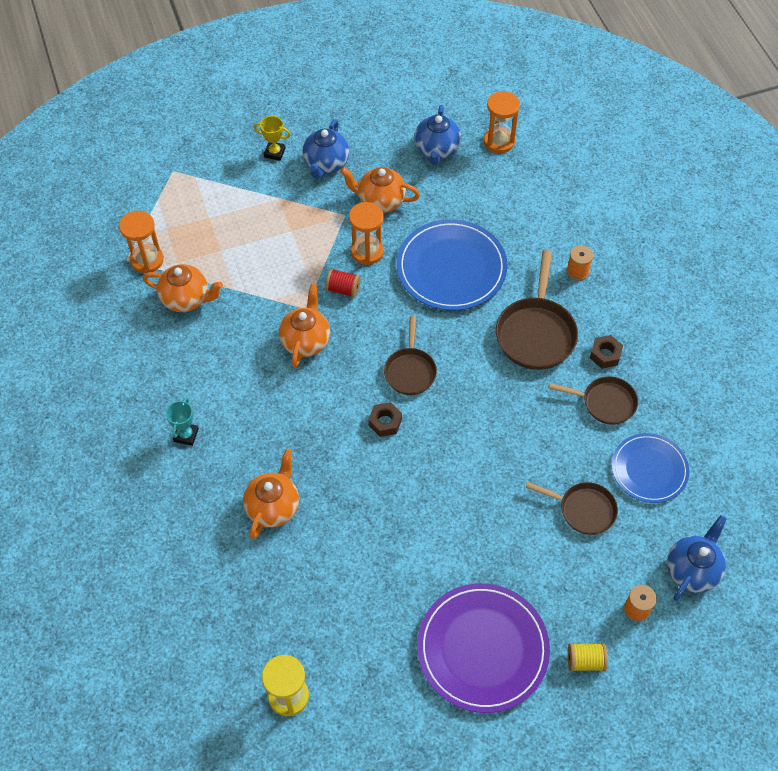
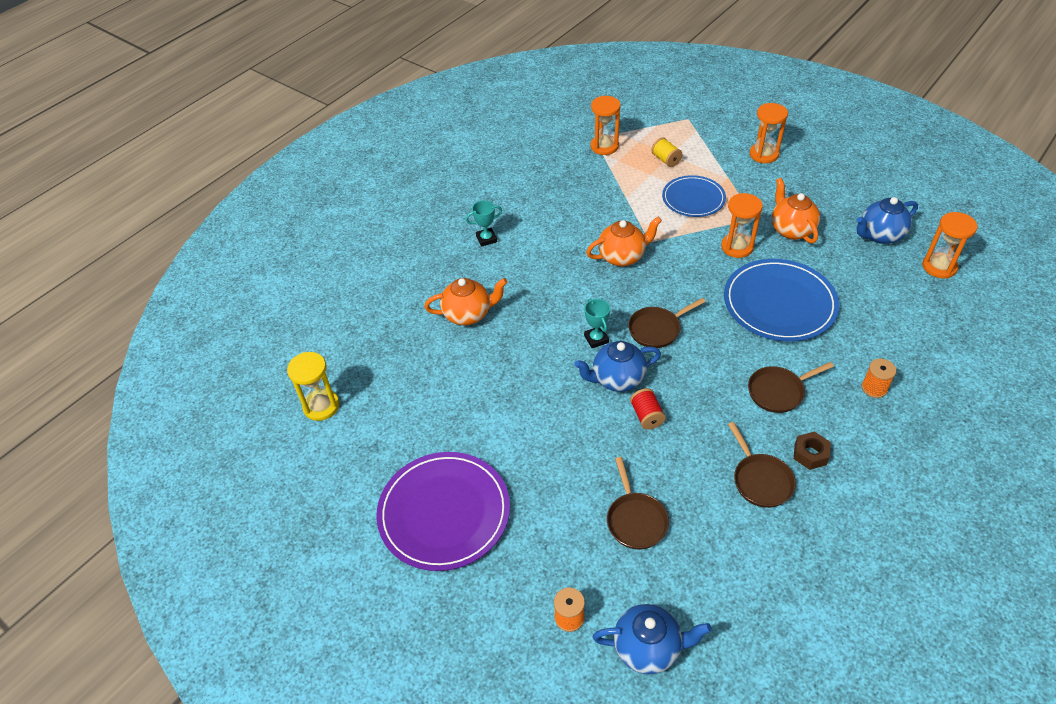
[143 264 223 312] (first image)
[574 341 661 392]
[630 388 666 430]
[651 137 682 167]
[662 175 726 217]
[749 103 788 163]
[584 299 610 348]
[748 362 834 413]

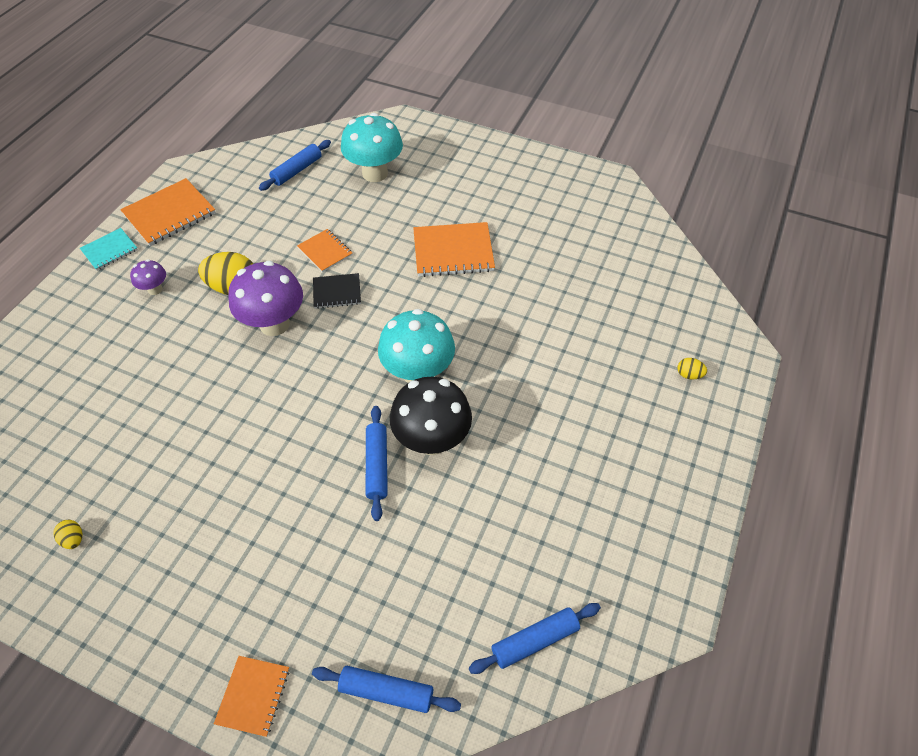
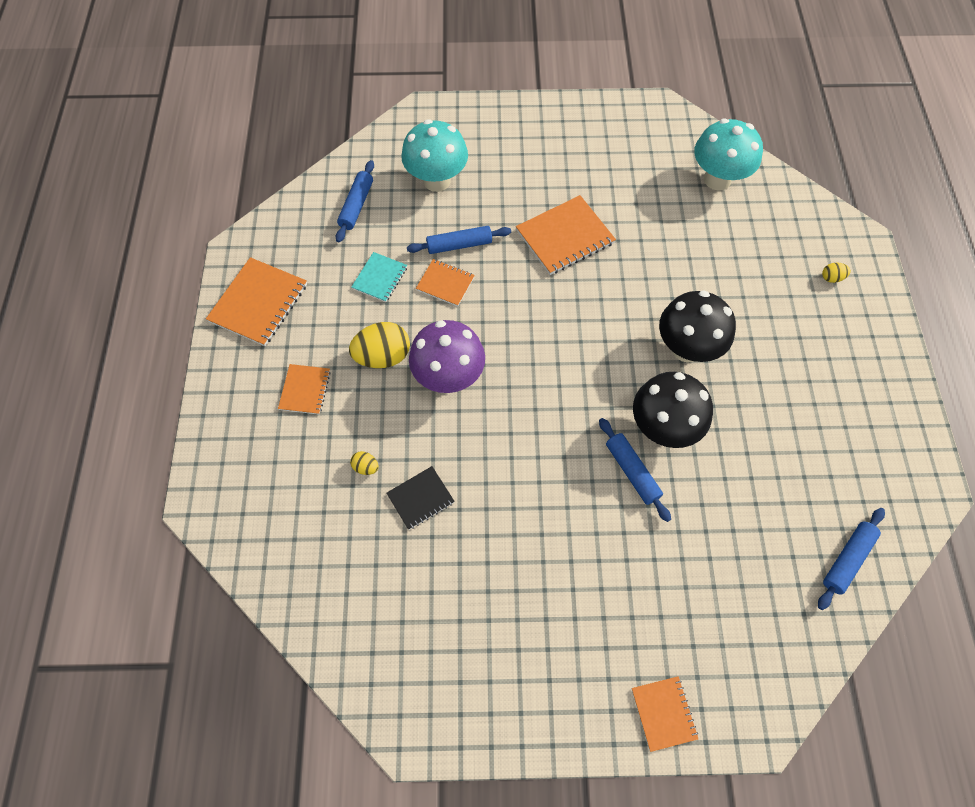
[659 290 736 363]
[350 451 379 475]
[352 252 407 302]
[407 226 511 254]
[386 466 455 530]
[694 119 763 191]
[278 364 331 415]

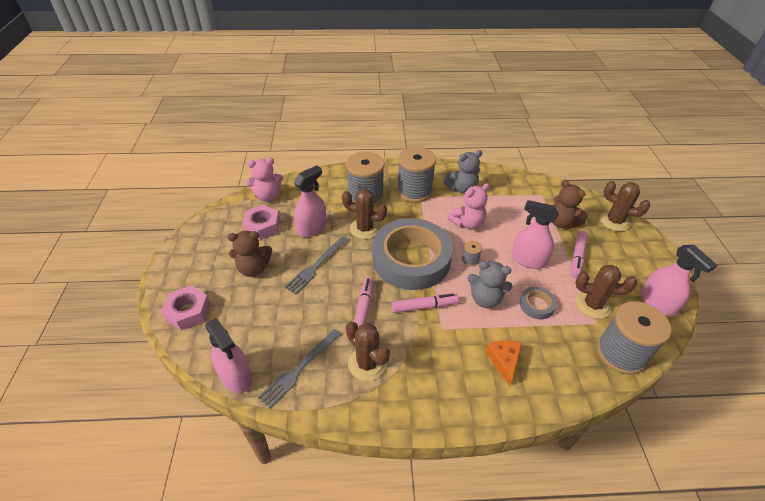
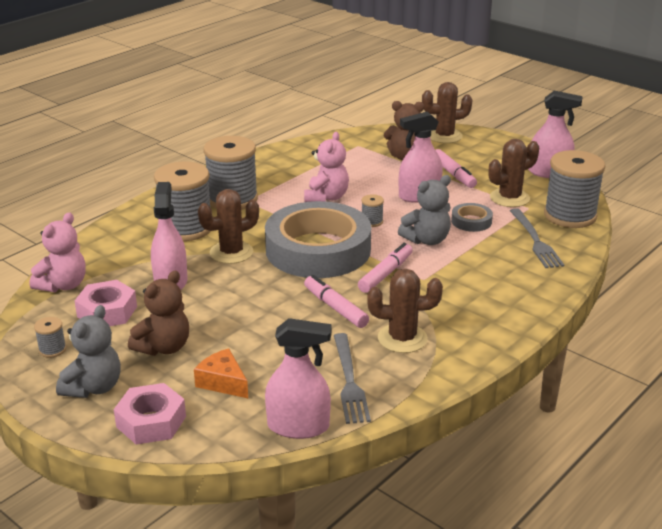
[34 317 66 358]
[510 208 564 268]
[56 305 121 398]
[194 348 248 398]

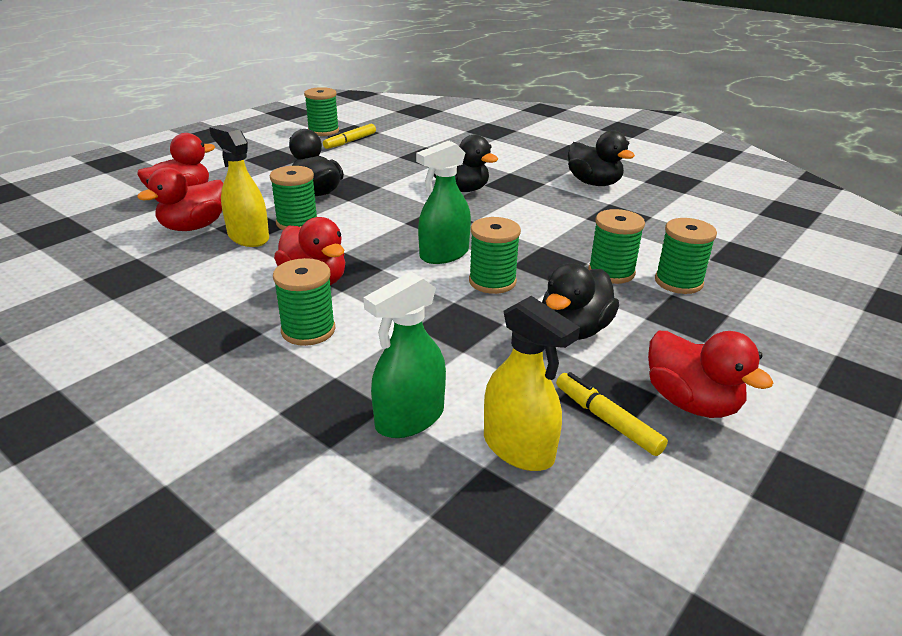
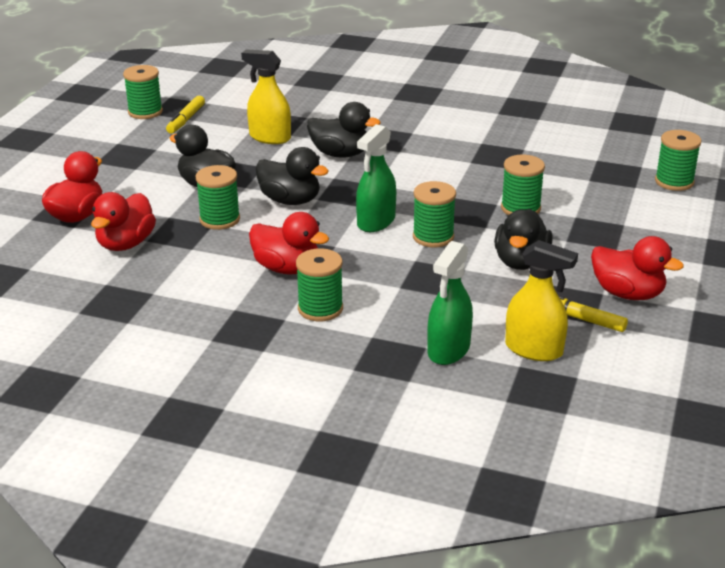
[241 49 291 144]
[255 147 329 205]
[655 130 701 191]

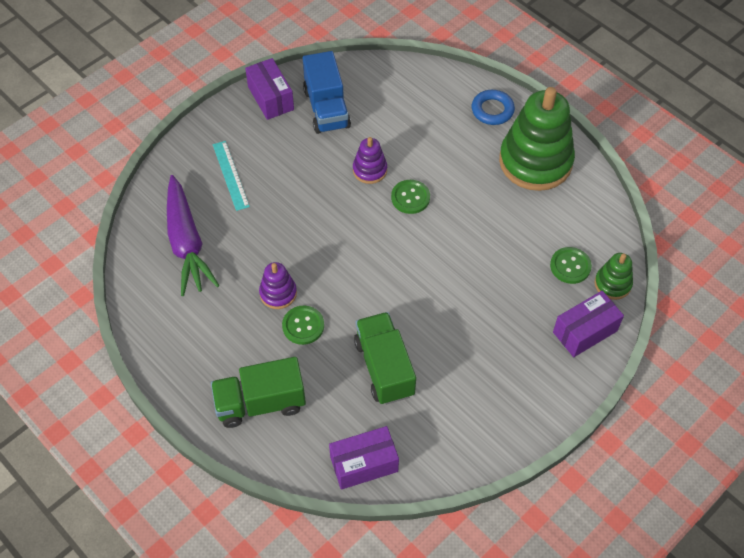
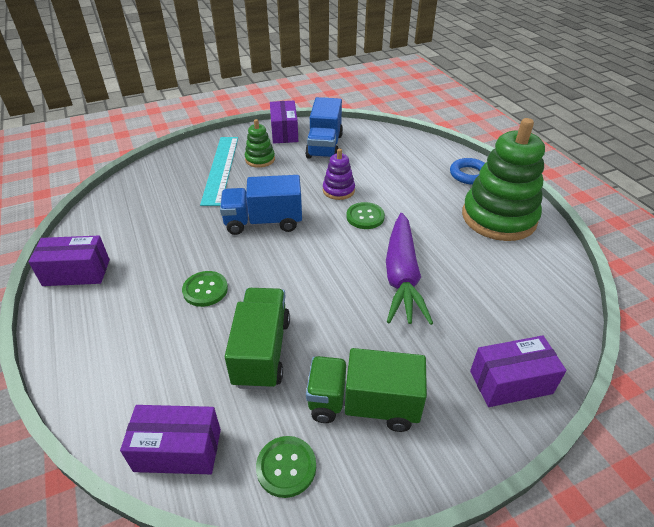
[259 262 297 309] (first image)
[28 236 110 286]
[220 175 302 235]
[386 213 433 325]
[306 348 427 432]
[256 436 316 498]
[245 119 275 168]
[200 137 238 206]

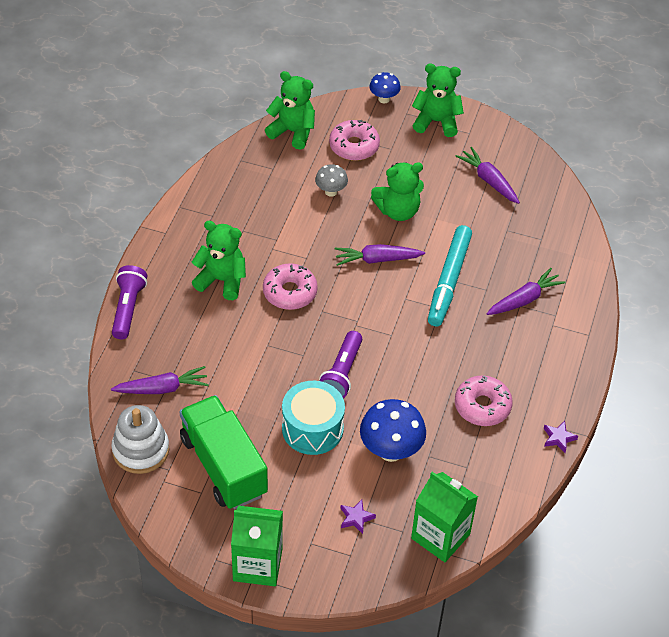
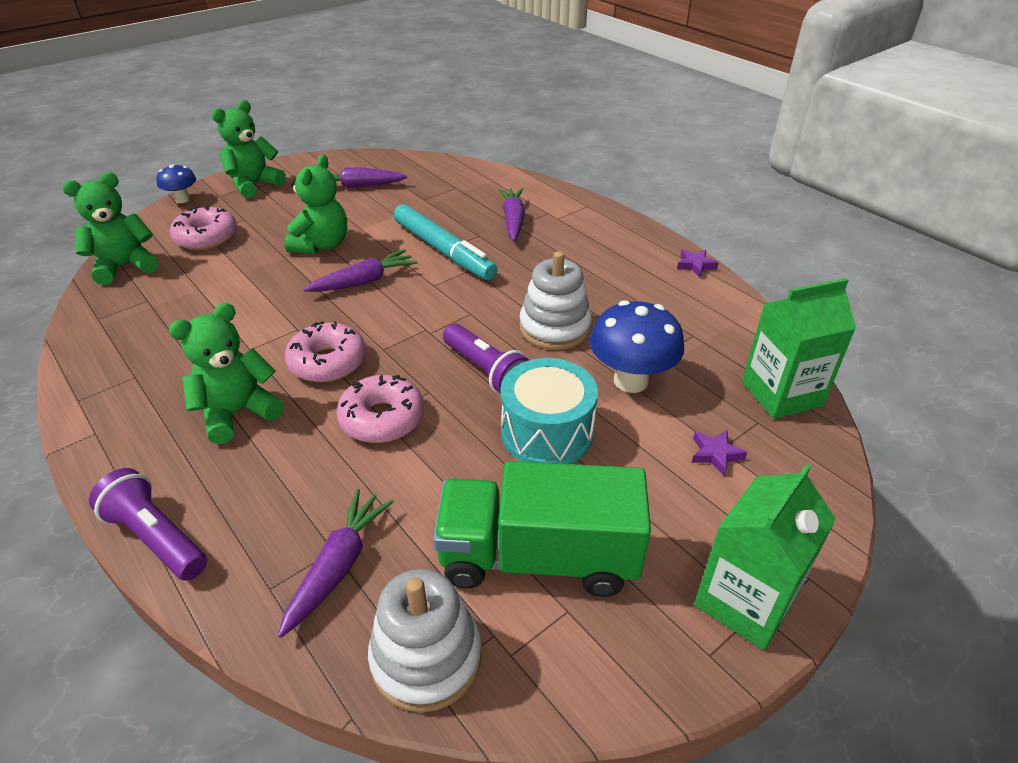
[315 164 348 197] (first image)
[519 251 592 350]
[337 375 424 443]
[303 249 417 292]

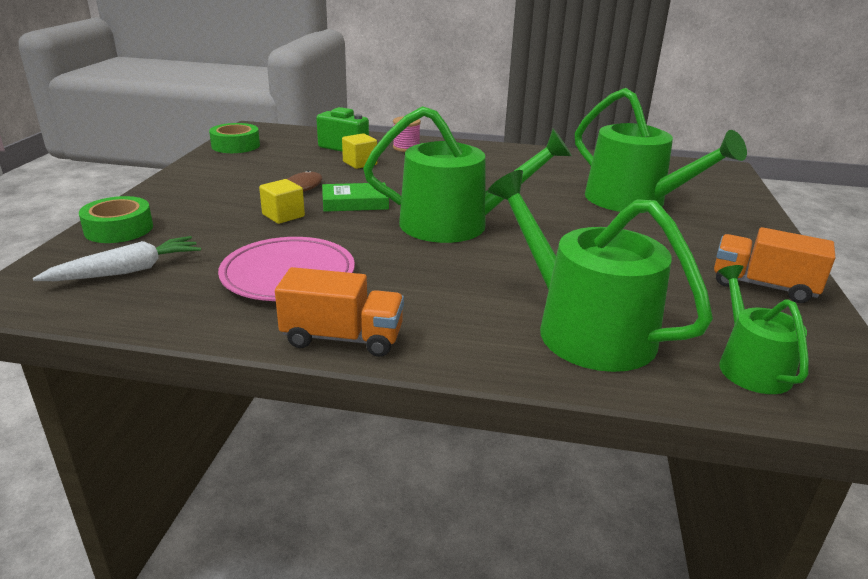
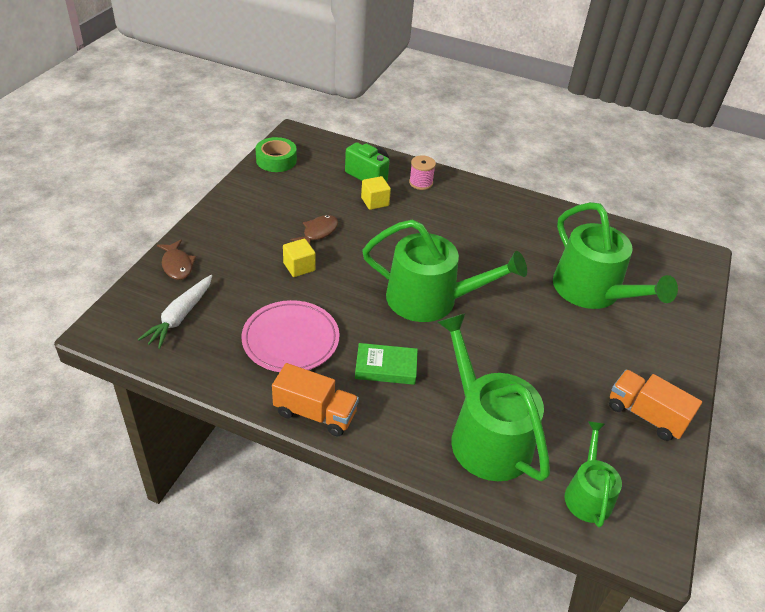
[355 343 418 385]
[157 240 196 280]
[138 275 212 349]

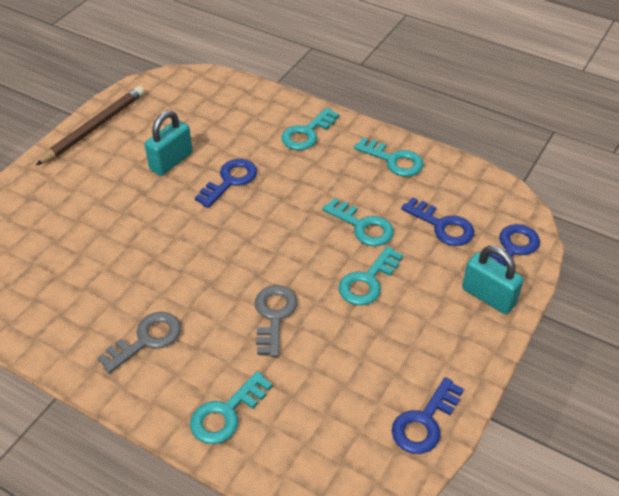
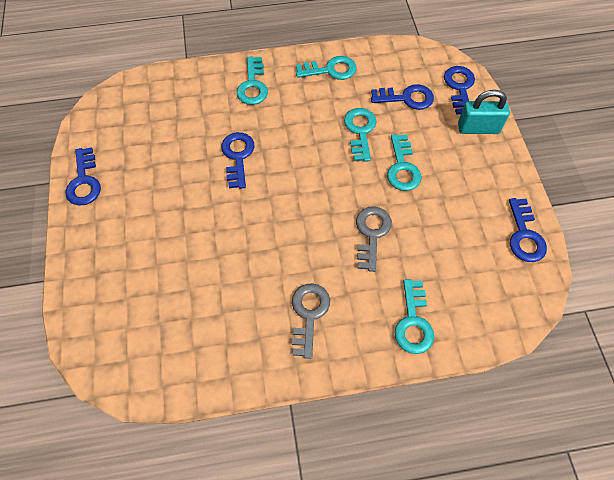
[145 110 193 176] (first image)
[65 147 101 206]
[356 206 392 272]
[344 108 376 162]

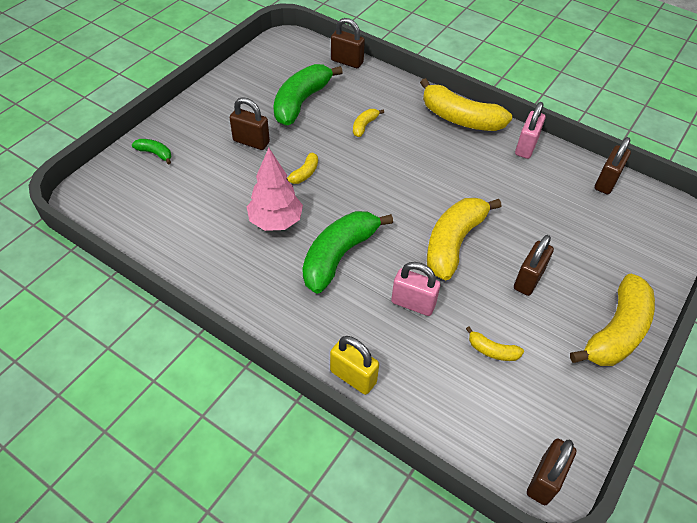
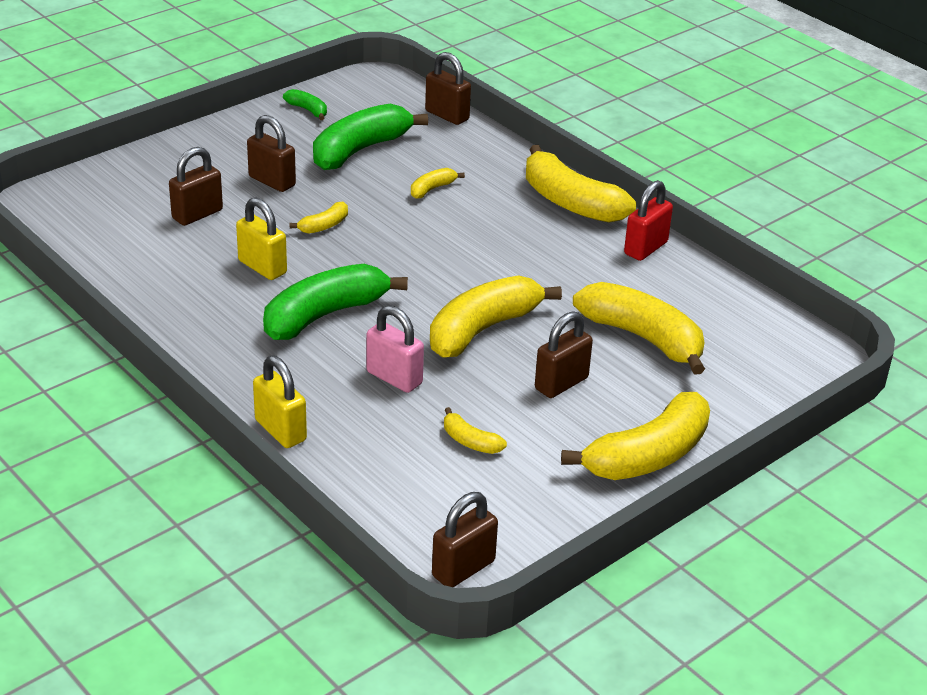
[573 282 705 375]
[283 89 327 120]
[169 147 223 226]
[236 197 287 280]
[624 180 673 261]

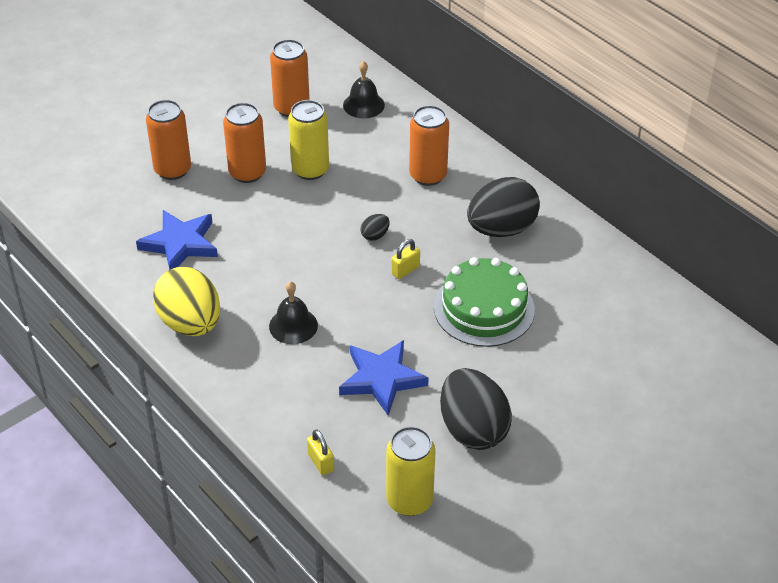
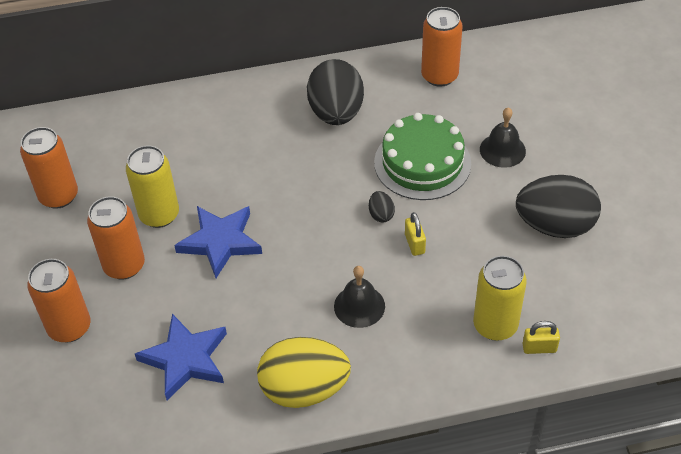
[174 206 262 278]
[480 107 526 168]
[369 191 395 223]
[473 256 527 341]
[405 212 426 256]
[421 7 462 87]

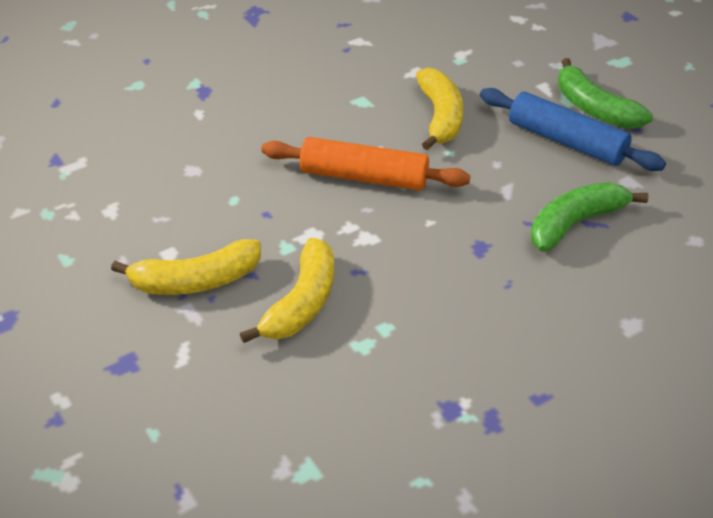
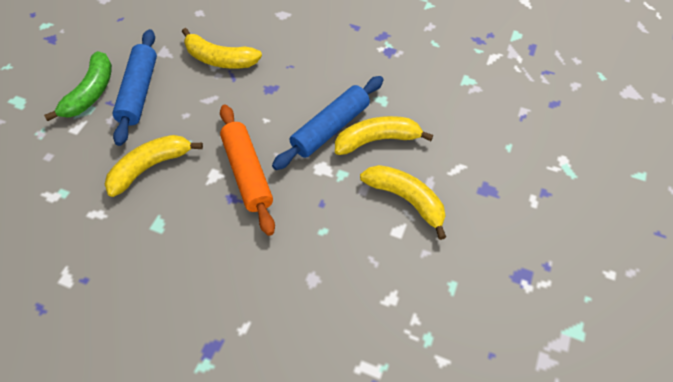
[272 76 384 170]
[182 28 262 69]

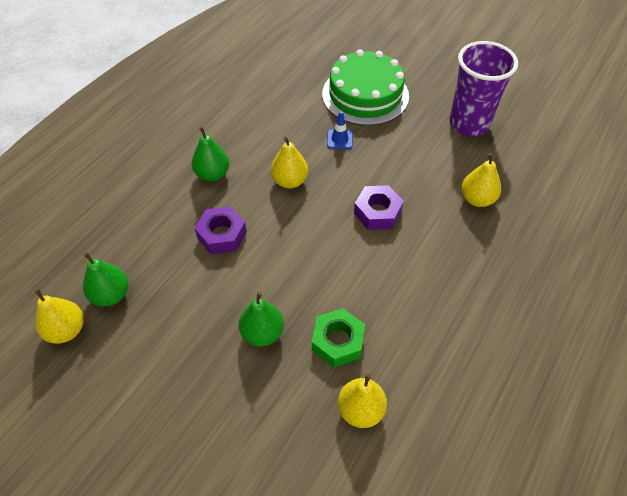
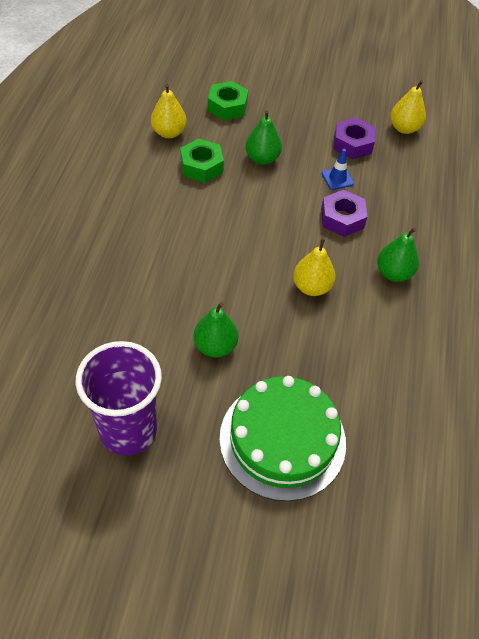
[461 153 501 207] (first image)
[208 81 248 120]
[193 302 238 357]
[322 149 354 190]
[333 118 375 159]

